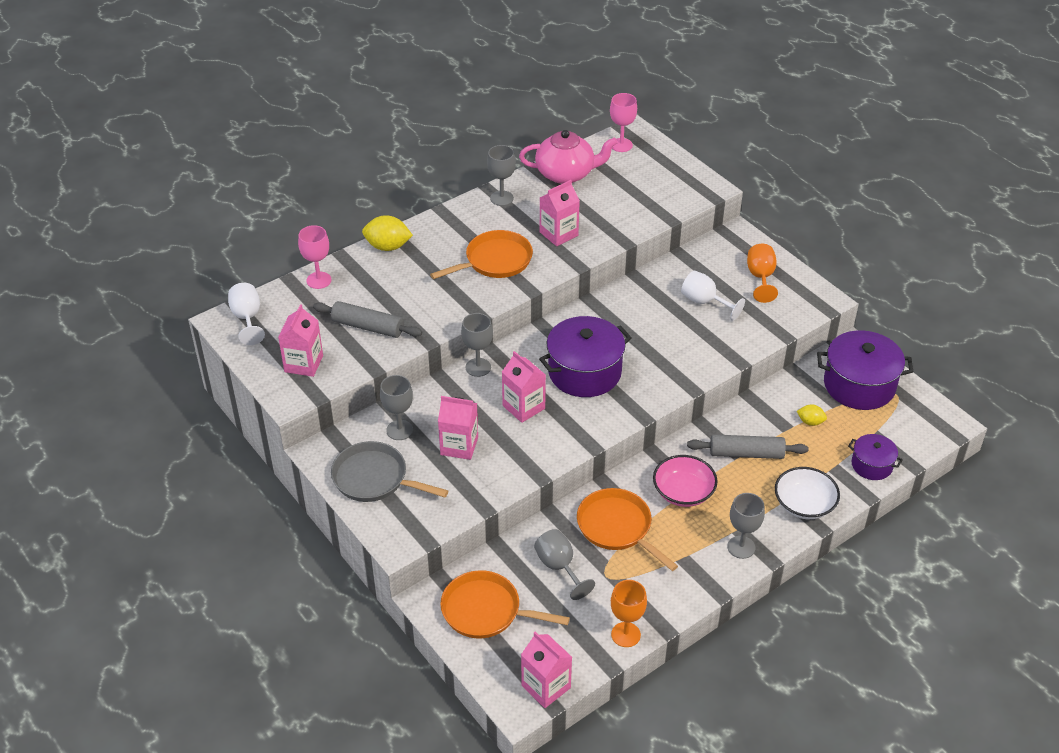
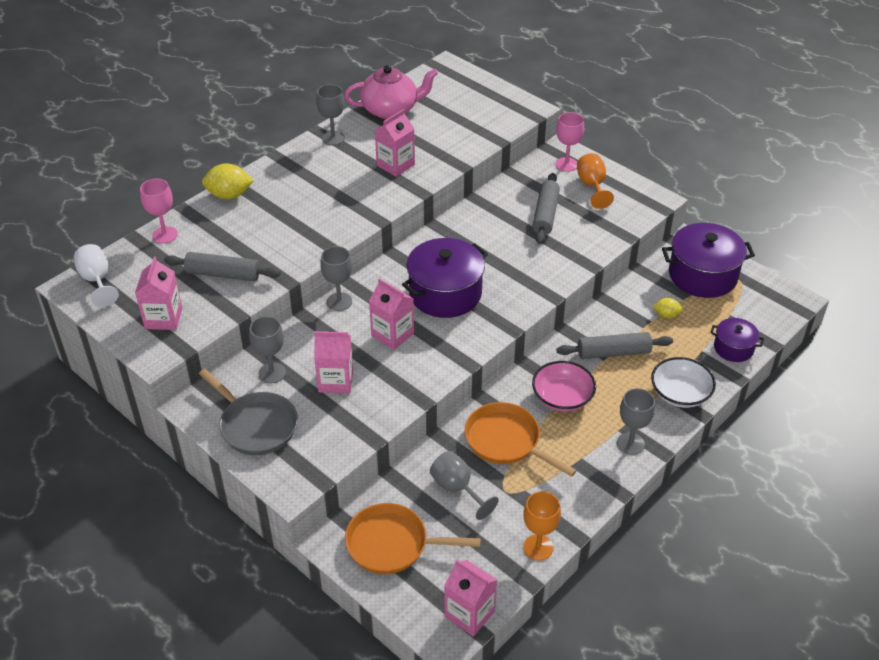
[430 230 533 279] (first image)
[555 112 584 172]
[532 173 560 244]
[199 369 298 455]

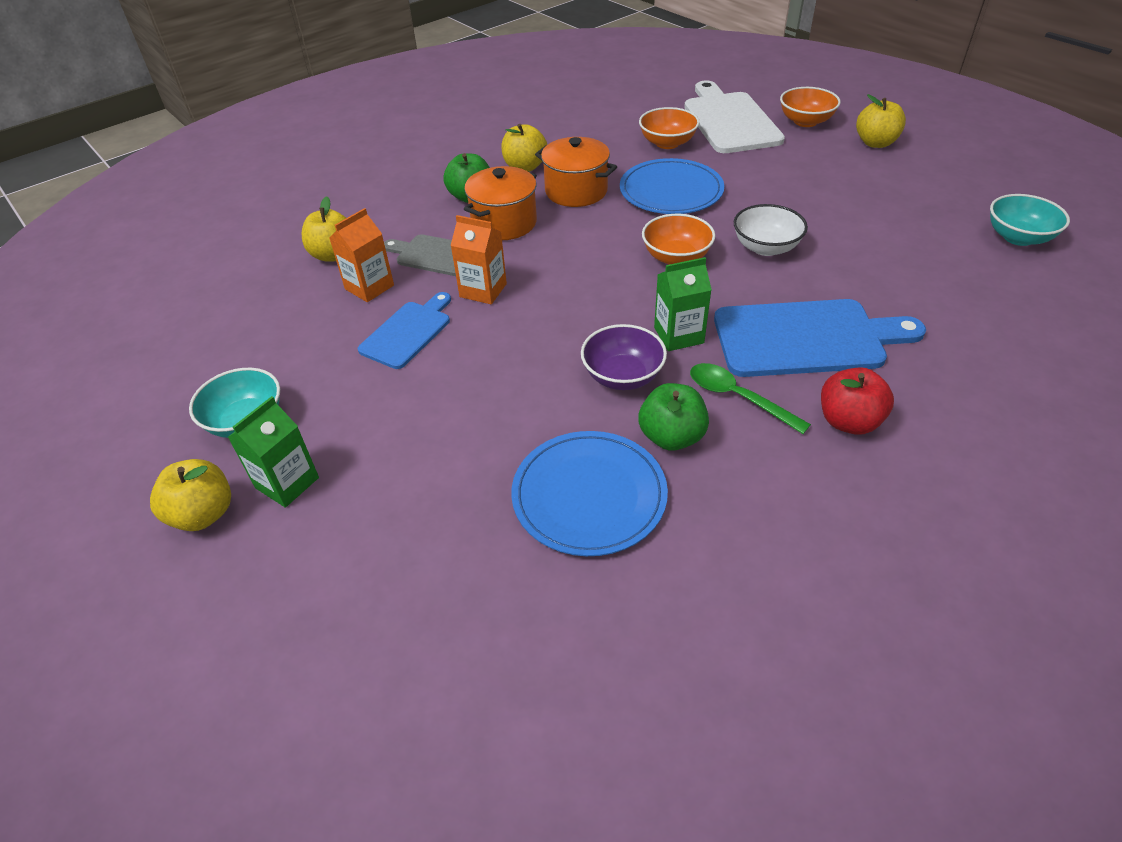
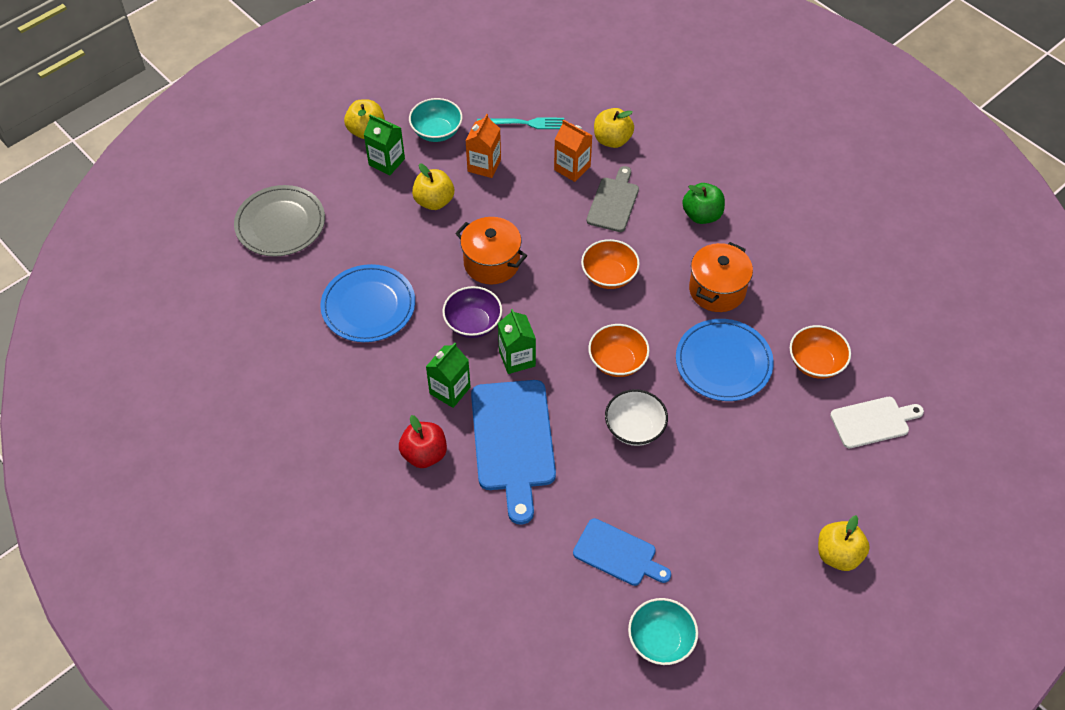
[638 383 709 451] (first image)
[234 185 325 257]
[477 117 564 129]
[573 518 671 586]
[466 114 501 178]
[455 217 527 284]
[412 164 454 210]
[581 239 640 289]
[426 343 471 408]
[830 397 924 448]

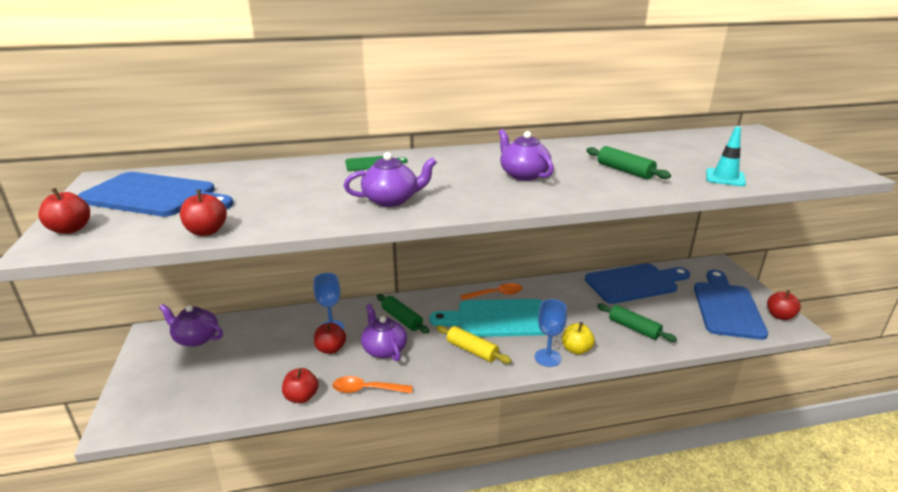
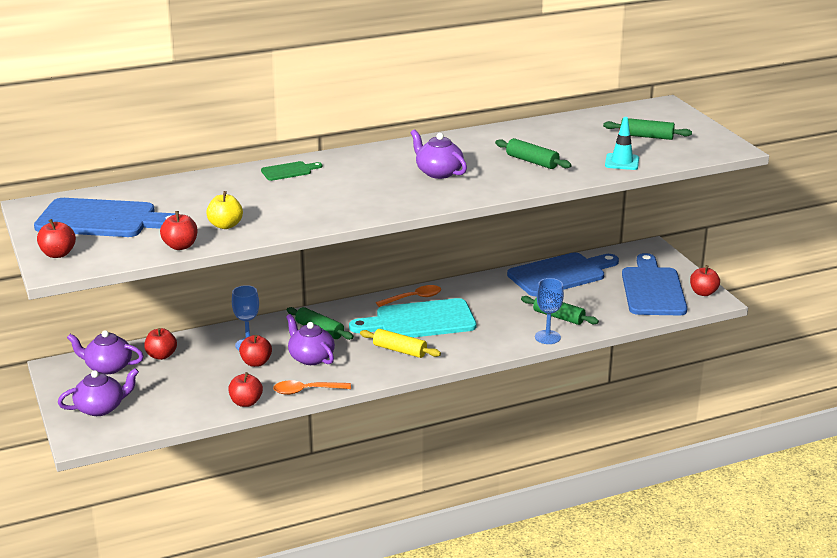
[144 328 177 360]
[603 118 692 140]
[58 368 139 416]
[535 278 564 344]
[206 191 243 229]

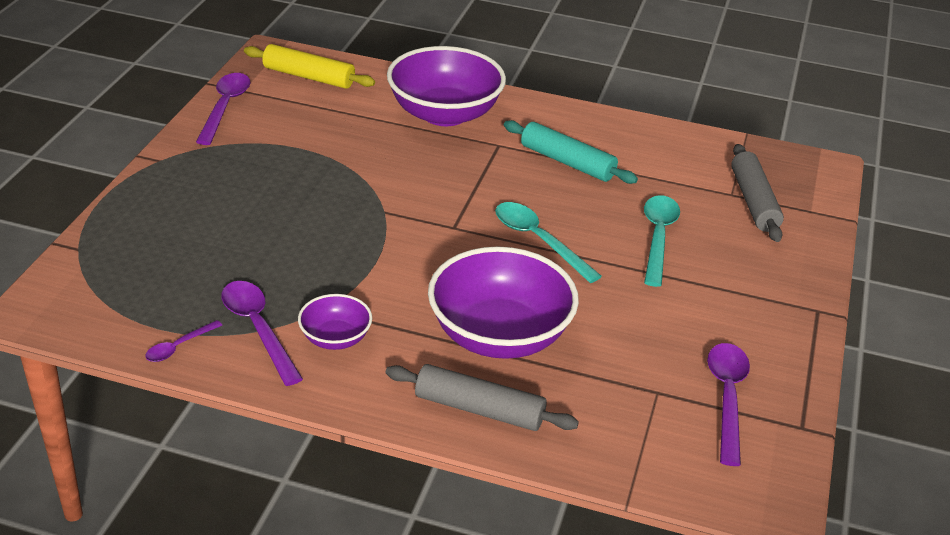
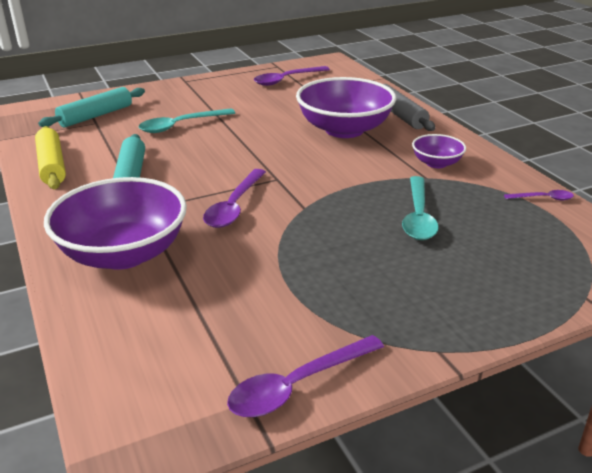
[203 169 266 228]
[35 126 66 189]
[402 176 439 240]
[38 87 145 127]

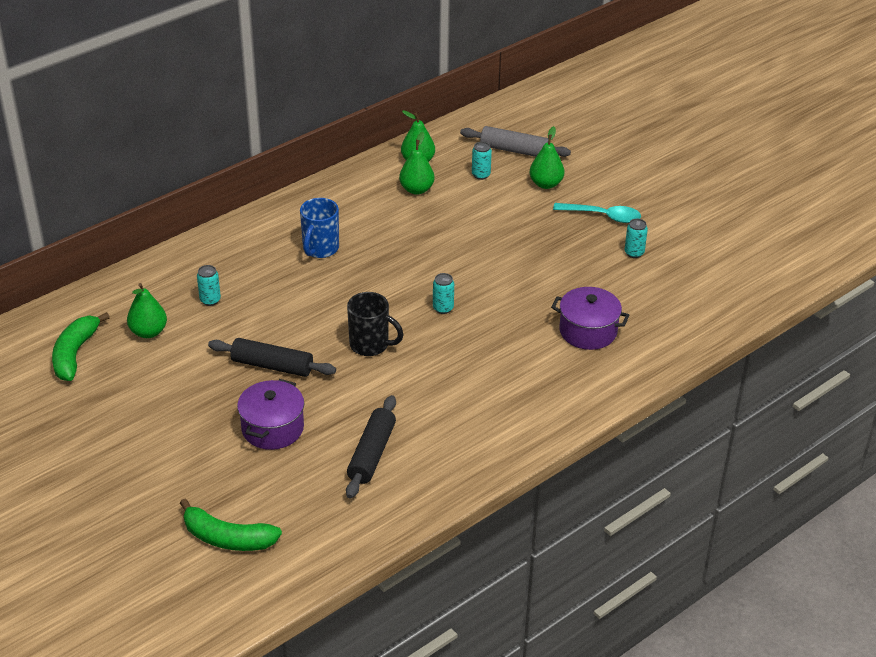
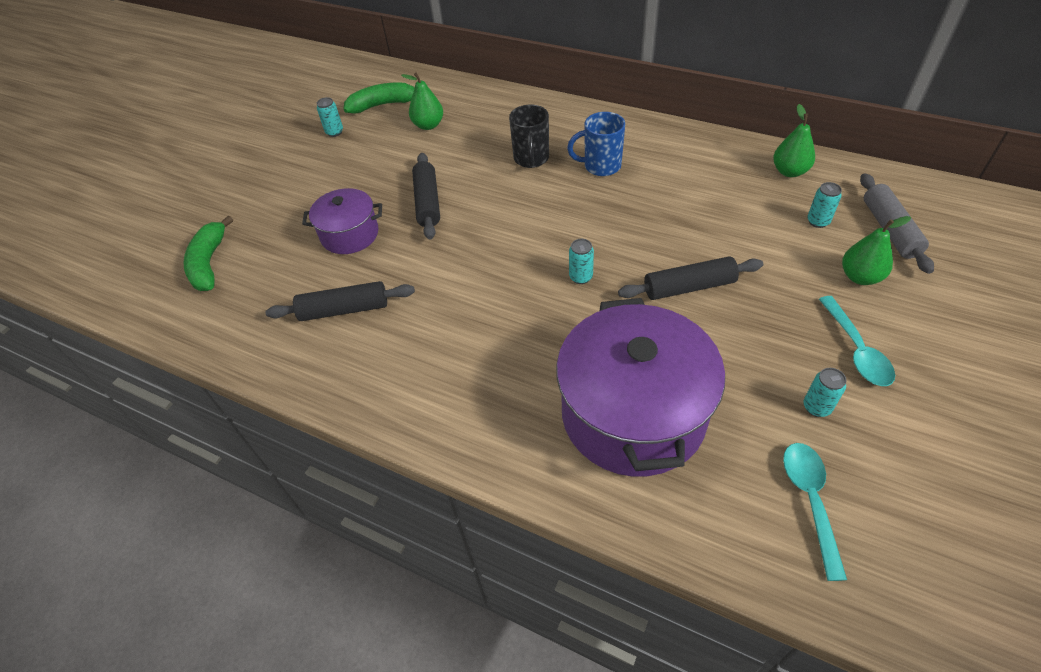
[399 132 434 195] (first image)
[618 256 763 300]
[783 443 847 581]
[317 97 343 137]
[509 105 549 168]
[556 298 725 477]

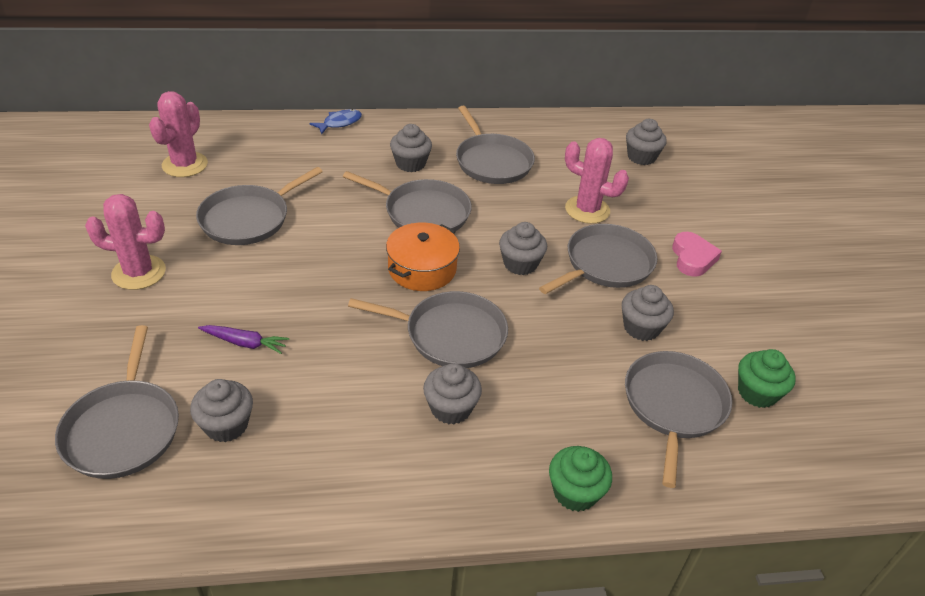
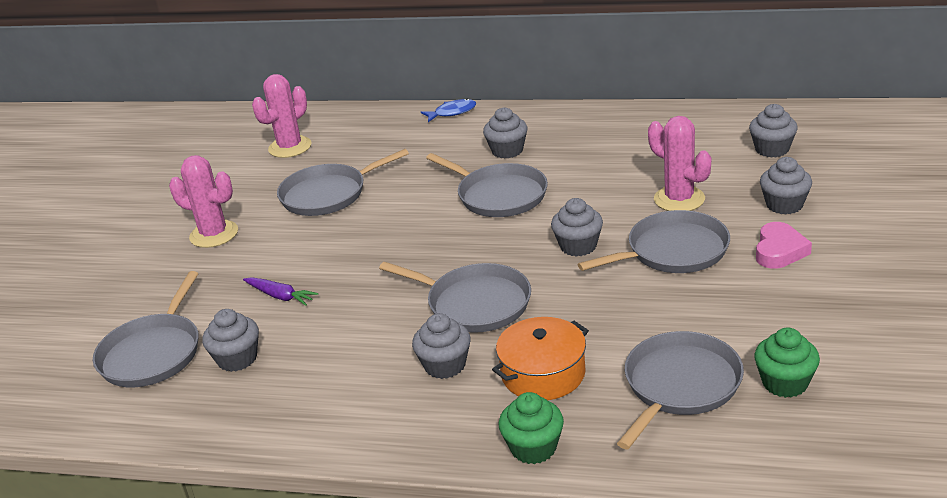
[456 106 535 184] (first image)
[492 317 589 400]
[760 157 812 215]

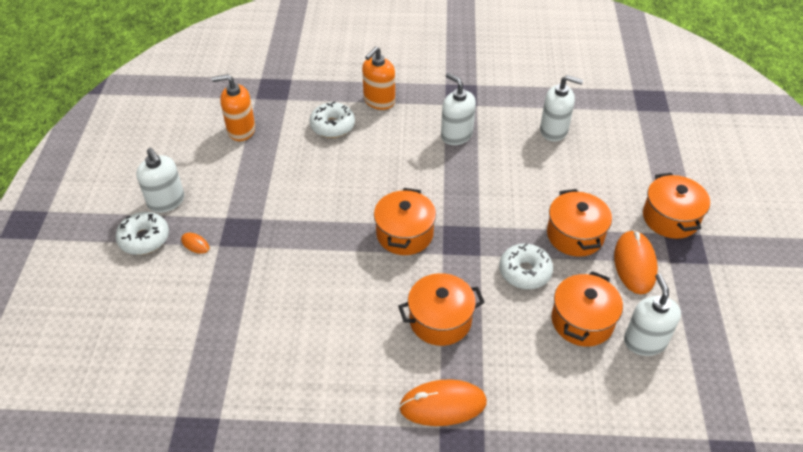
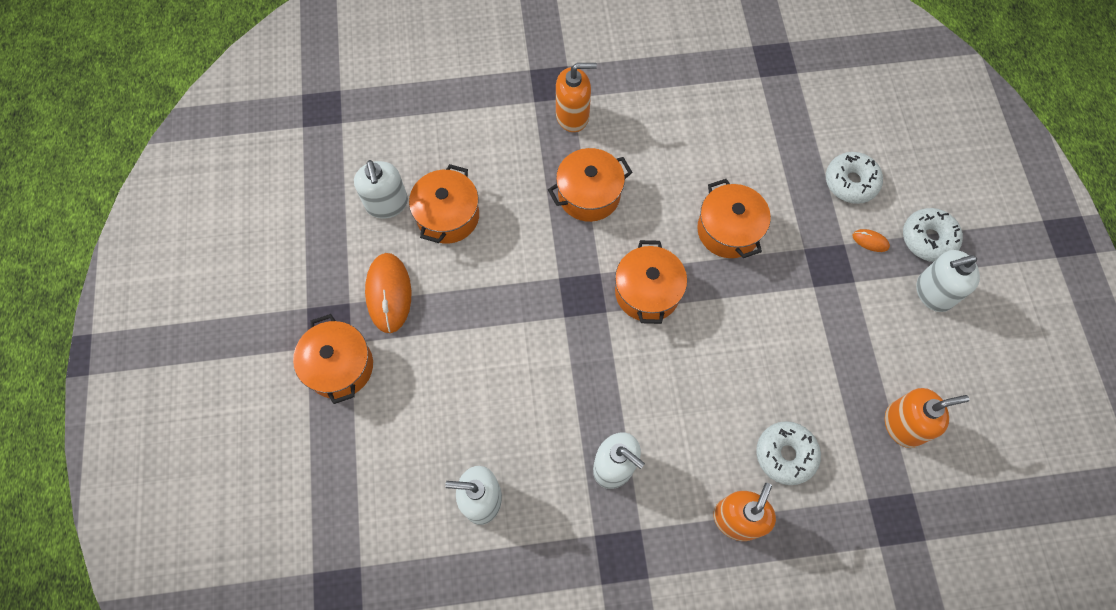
[826 152 883 204]
[697 179 771 258]
[556 63 597 132]
[916 250 980 312]

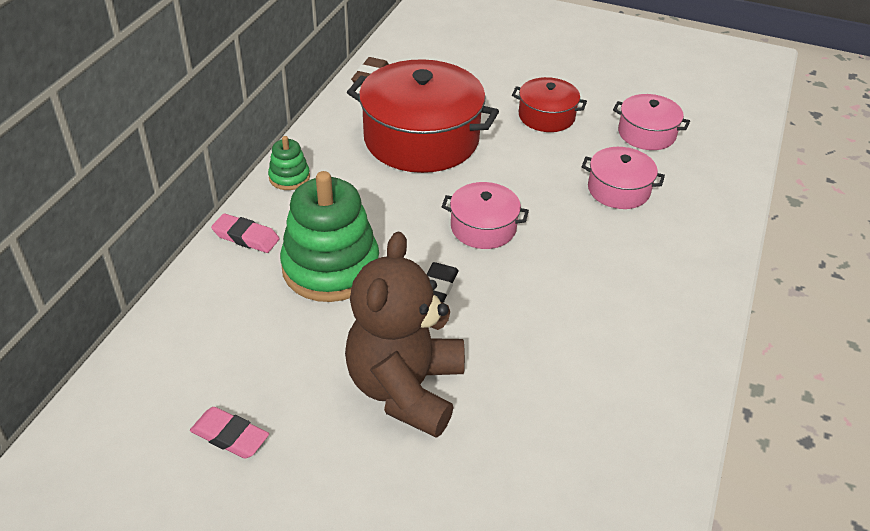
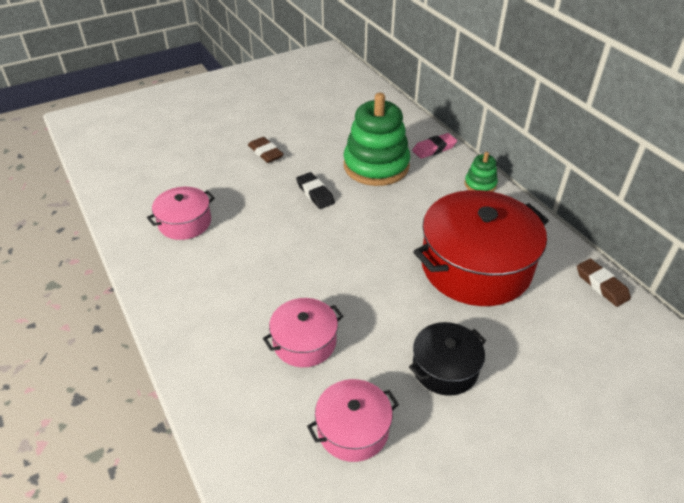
[190 407 269 458] (first image)
[147 187 215 240]
[248 137 284 163]
[409 322 486 396]

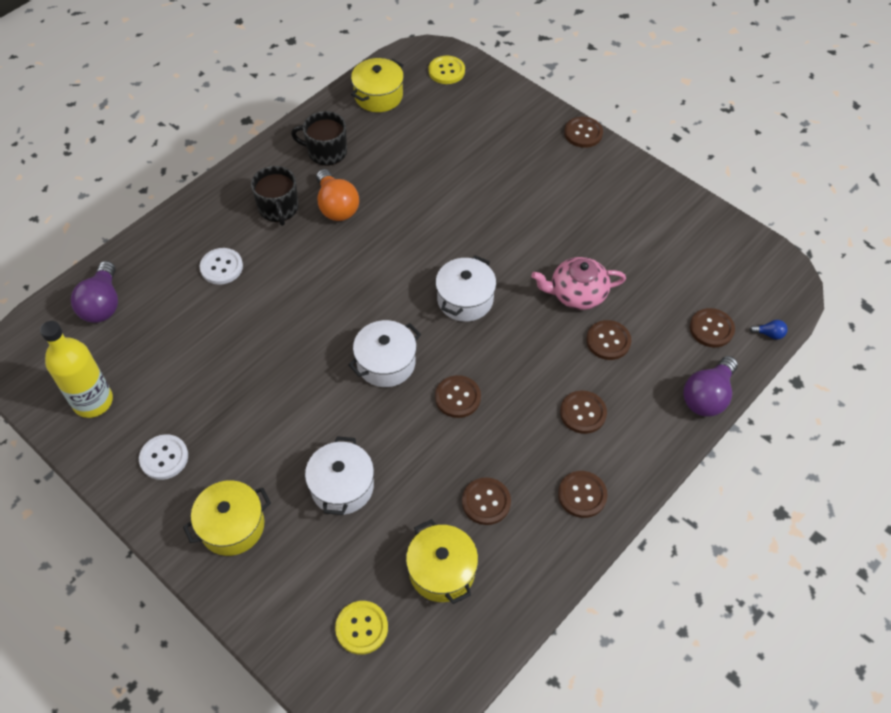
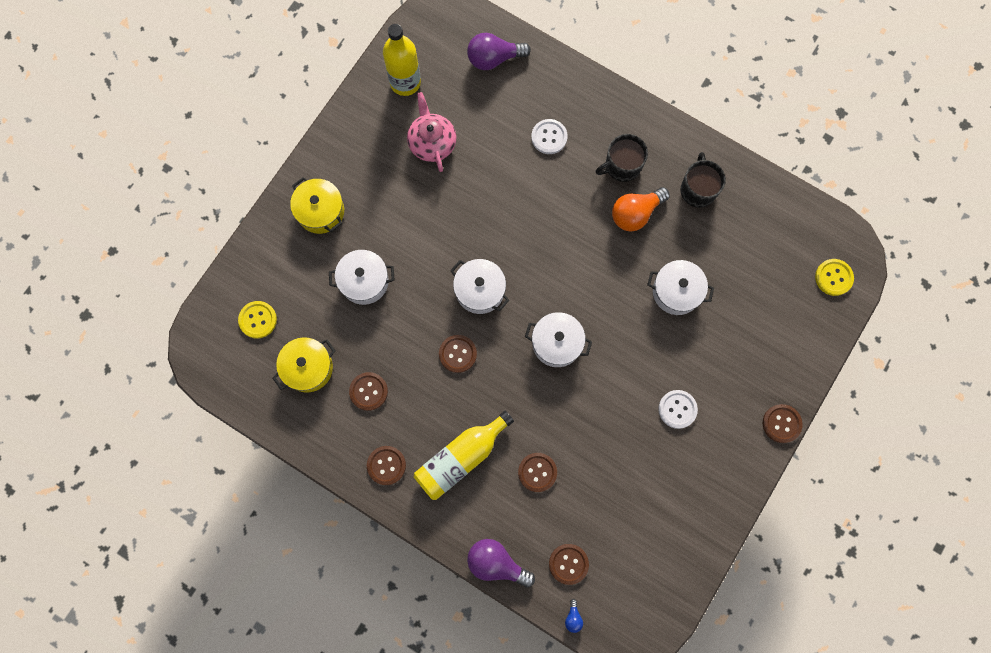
[351 58 404 112] (first image)
[647 260 714 315]
[658 390 698 429]
[407 92 456 172]
[414 411 514 500]

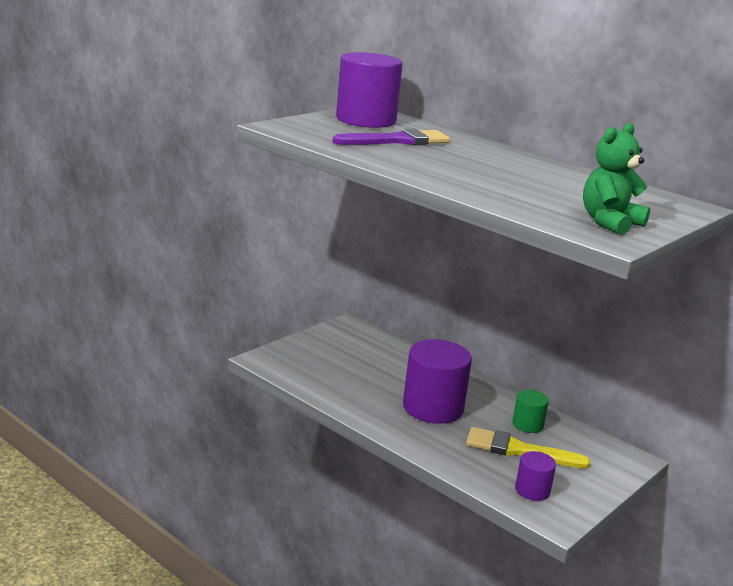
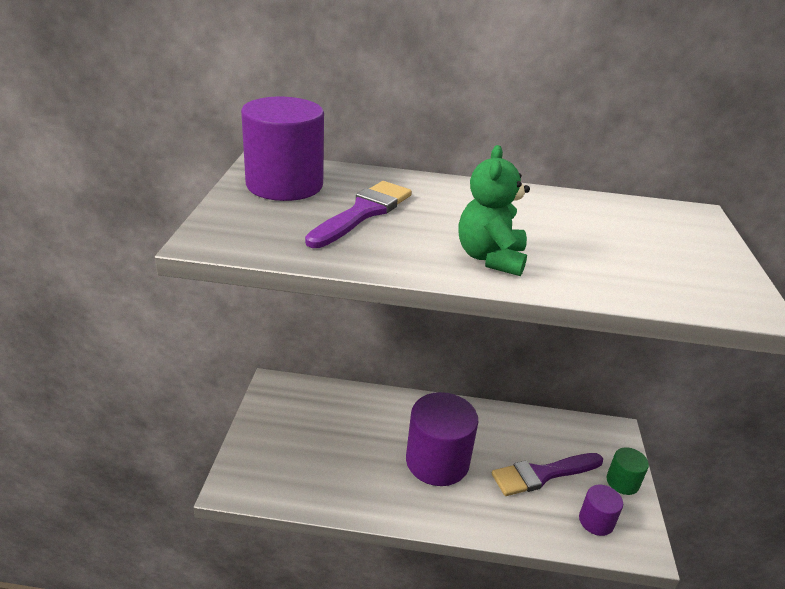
[606 447 649 495]
[459 145 530 276]
[492 453 603 496]

